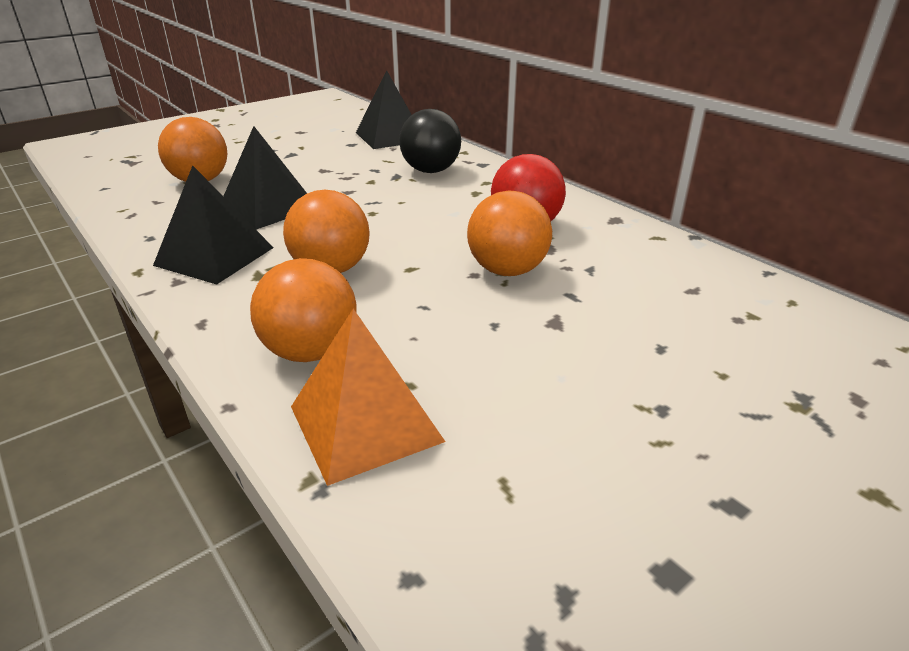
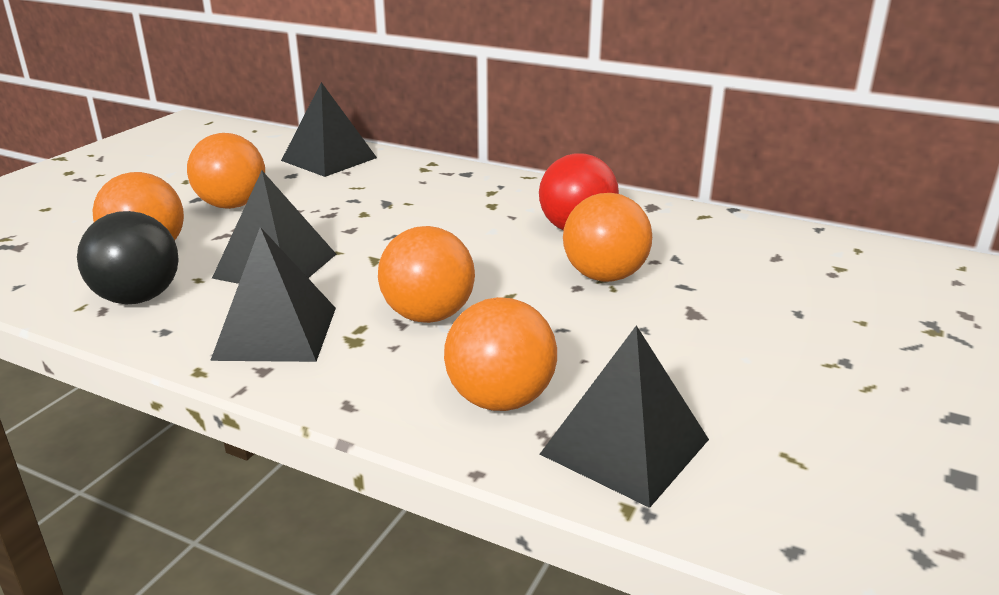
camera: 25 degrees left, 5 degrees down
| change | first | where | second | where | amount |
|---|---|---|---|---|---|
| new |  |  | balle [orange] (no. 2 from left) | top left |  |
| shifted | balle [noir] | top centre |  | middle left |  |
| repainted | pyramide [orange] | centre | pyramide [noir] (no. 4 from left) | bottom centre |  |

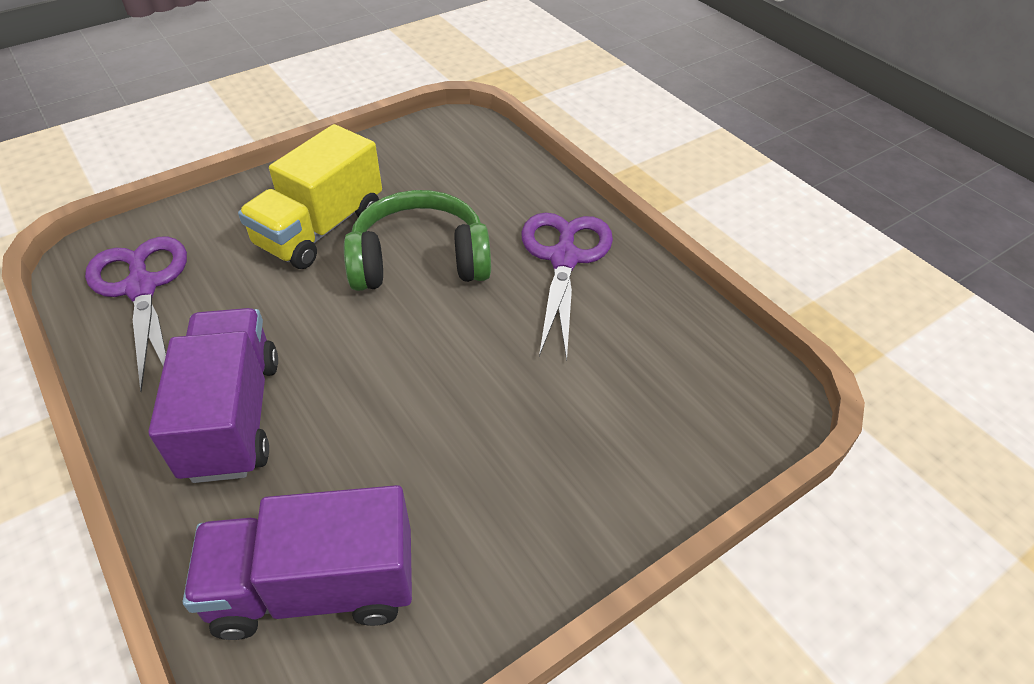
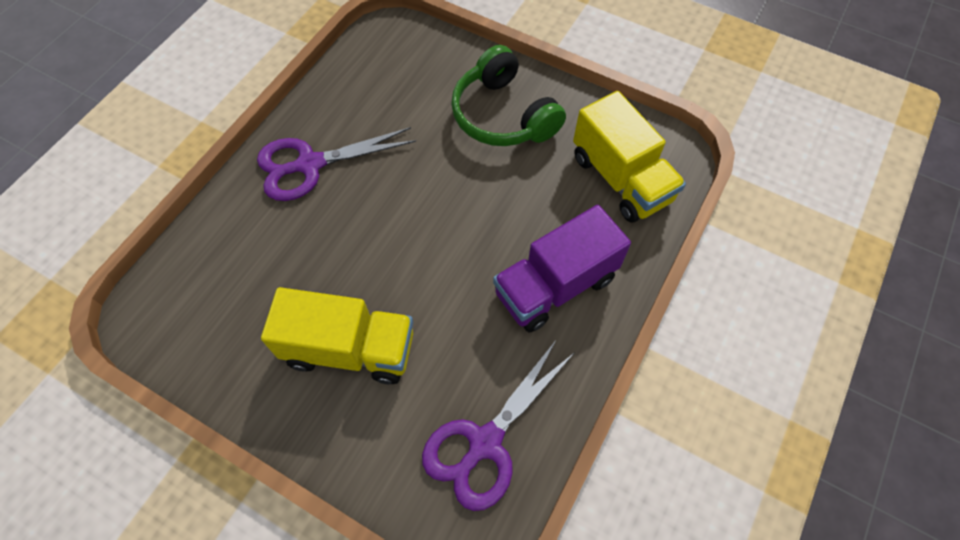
camera: 115 degrees left, 15 degrees up
| change | first | where | second | where | amount |
|---|---|---|---|---|---|
| shifted | casque audio [vert] | centre |  | top centre |  |
| repainted | camion [violet] (no. 2 from left) | bottom left | camion [jaune] (no. 2 from left) | top centre |  |

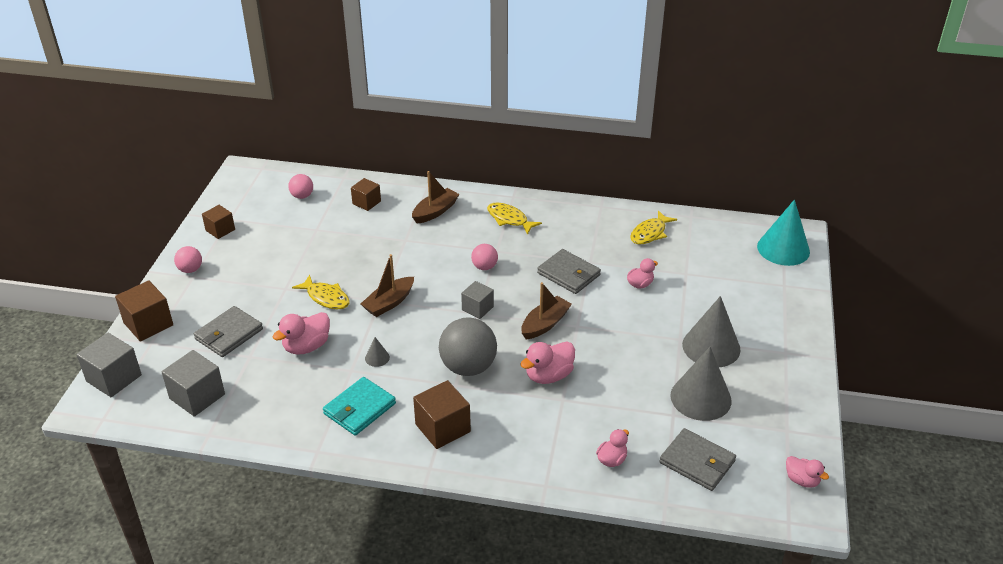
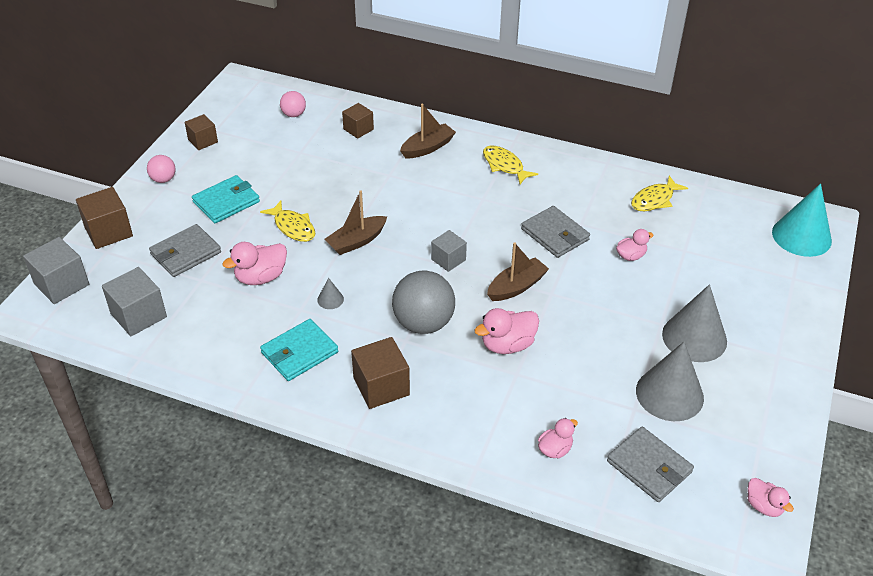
camera: 10 degrees right, 5 degrees up
| change | first | where | second | where | amount |
|---|---|---|---|---|---|
| gone | balle [rose] (no. 3 from left) | centre |  |  |  |
| new |  |  | portefeuille [turquoise] (no. 1 from left) | middle left |  |

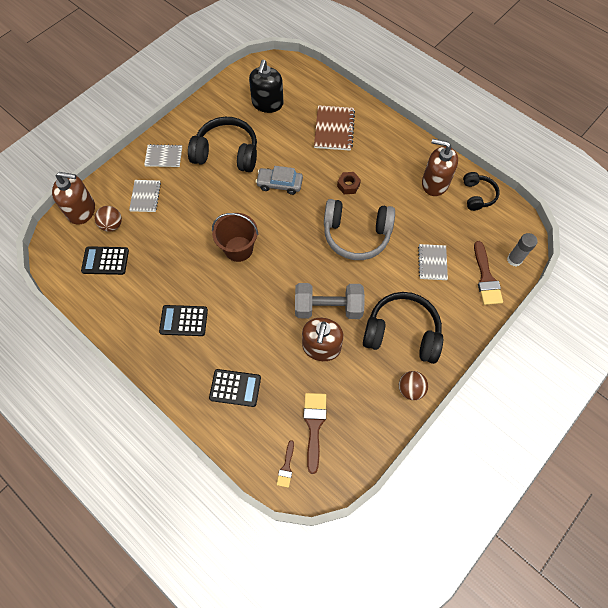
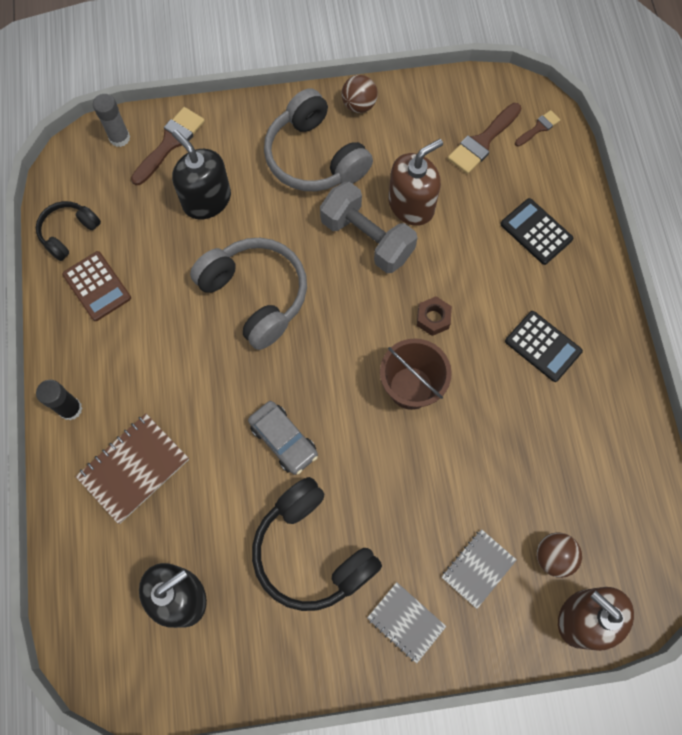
camera: 140 degrees left, 5 degrees up
| change | first | where | second | where | amount |
|---|---|---|---|---|---|
| gone | calculatrice [noir] (no. 1 from left) | middle left |  |  |  |
| new |  |  | bâton de colle [noir] | middle left |  |
| shifted | écrou [marron] | top centre |  | centre |  |
| swapped | carnet [gris] (no. 3 from left) | middle right | distributeur de savon [noir] (no. 2 from left) | top left |  |
| swapped | distributeur de savon [marron] (no. 3 from left) | top right | calculatrice [marron] | middle left |  |
| repainted | casque audio [noir] (no. 2 from left) | centre | casque audio [gris] (no. 2 from left) | top centre |  |

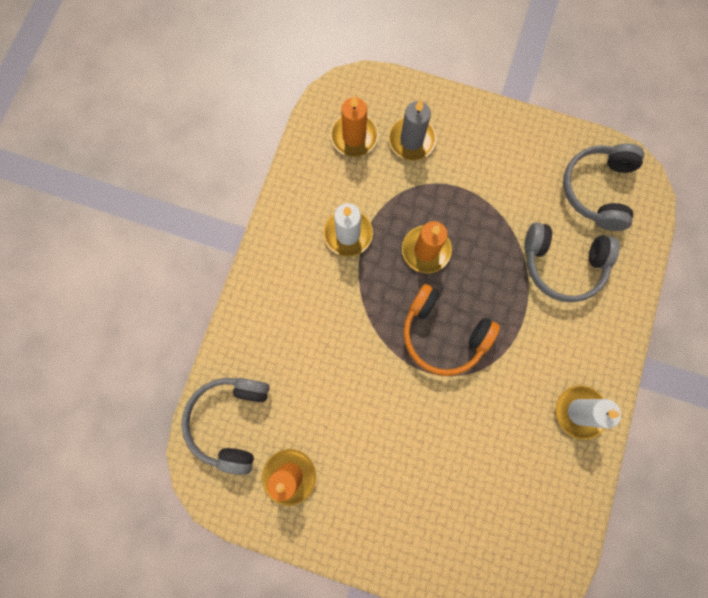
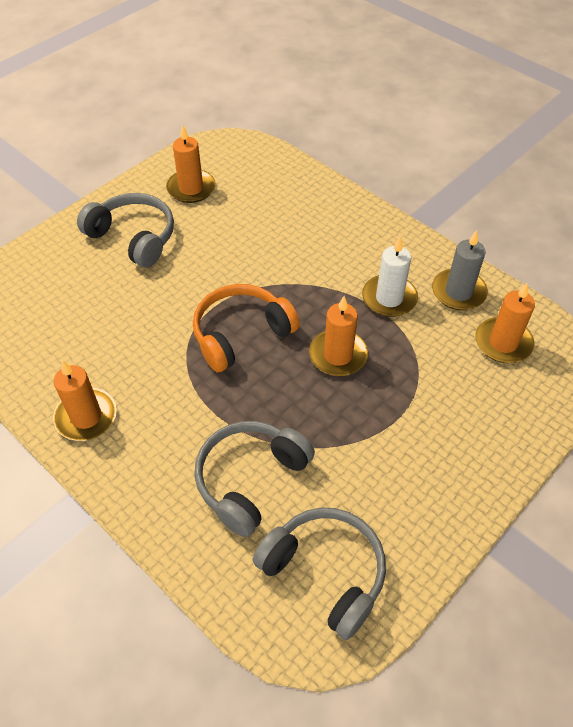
camera: 115 degrees right, 25 degrees down
| change | first | where | second | where | amount |
|---|---|---|---|---|---|
| shifted | casque audio [gris] (no. 1 from left) | bottom left |  | top left |  |
| shifted | bougie [gris] | top centre |  | middle right |  |
| repainted | bougie [blanc] (no. 2 from left) | bottom right | bougie [orange] (no. 1 from left) | middle left |  |

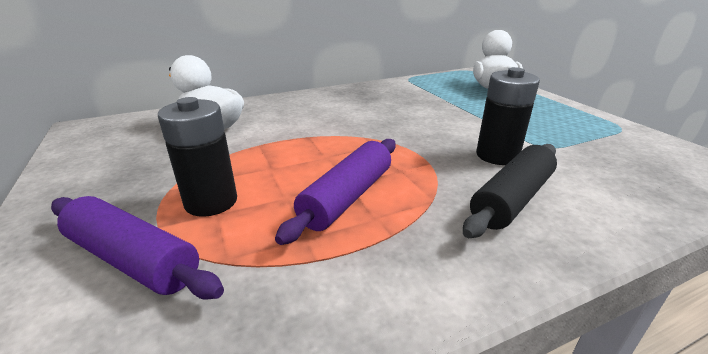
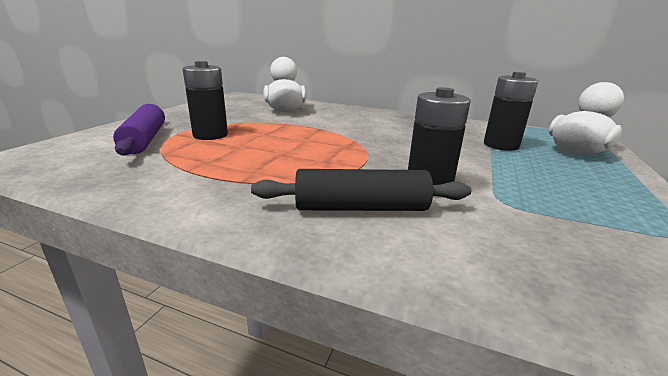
camera: 45 degrees right, 5 degrees down
| change | first | where | second | where | amount |
|---|---|---|---|---|---|
| gone | rouleau à pâtisserie [violet] (no. 2 from left) | centre |  |  |  |
| new |  |  | pile [noir] (no. 3 from left) | top right |  |

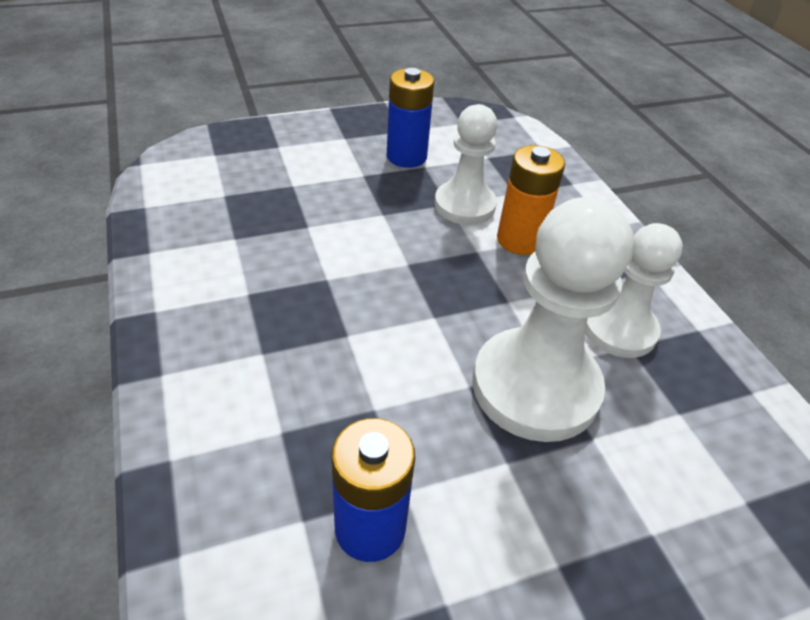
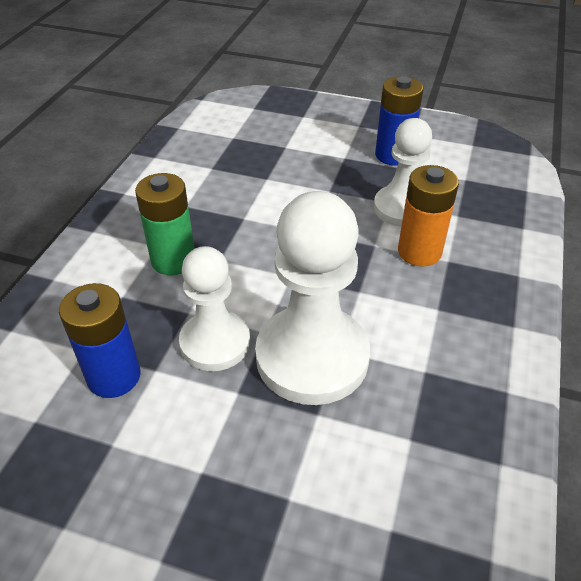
camera: 40 degrees right, 0 degrees up
| change | first | where | second | where | amount |
|---|---|---|---|---|---|
| new |  |  | pile [vert] | middle left |  |
| shifted | pion [blanc] (no. 3 from left in the first image) | middle right | pion [blanc] (no. 1 from left) | centre |  |

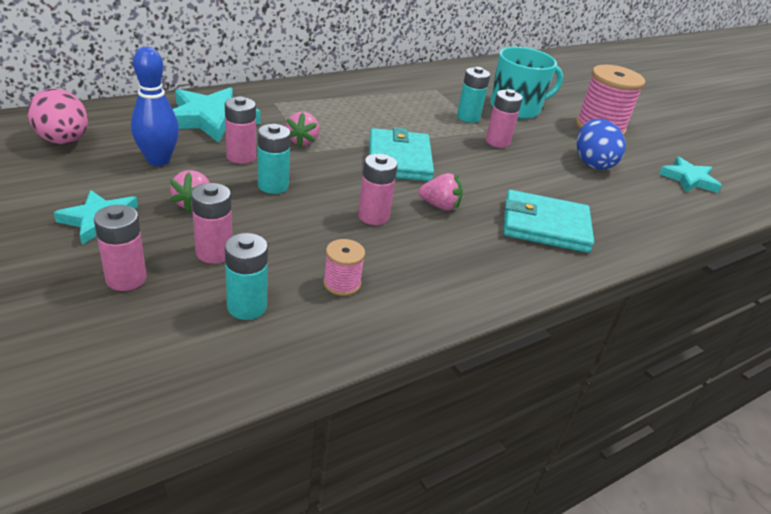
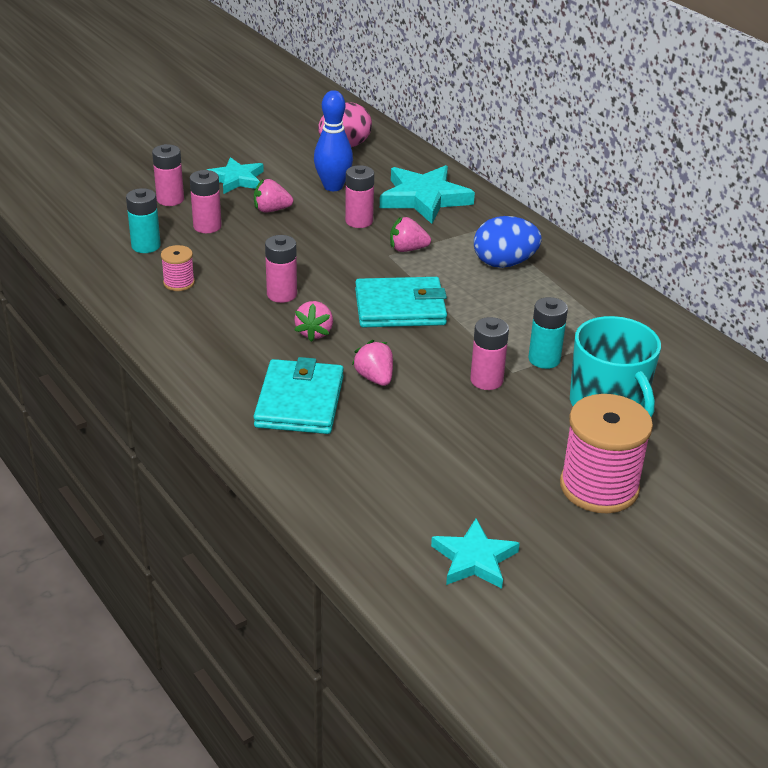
camera: 90 degrees right, 0 degrees up
| change | first | where | second | where | amount |
|---|---|---|---|---|---|
| gone | pile [turquoise] (no. 2 from left) | top centre |  |  |  |
| new |  |  | fraise [rose] (no. 3 from left) | centre |  |
| shifted | œuf [bleu] | top right |  | top centre |  |

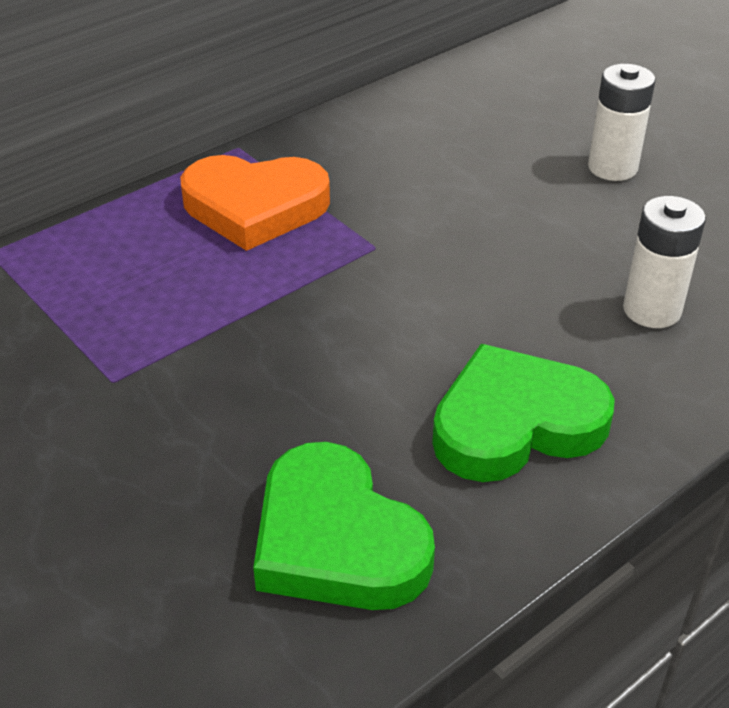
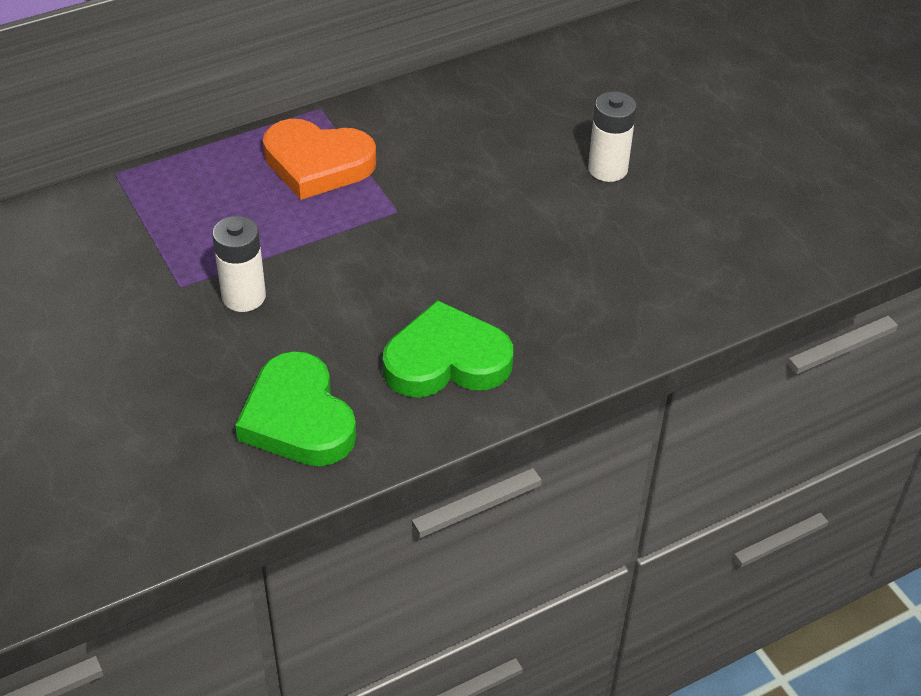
camera: 10 degrees right, 5 degrees up
| change | first | where | second | where | amount |
|---|---|---|---|---|---|
| shifted | pile [blanc] (no. 2 from left in the first image) | middle right | pile [blanc] (no. 1 from left) | middle left |  |

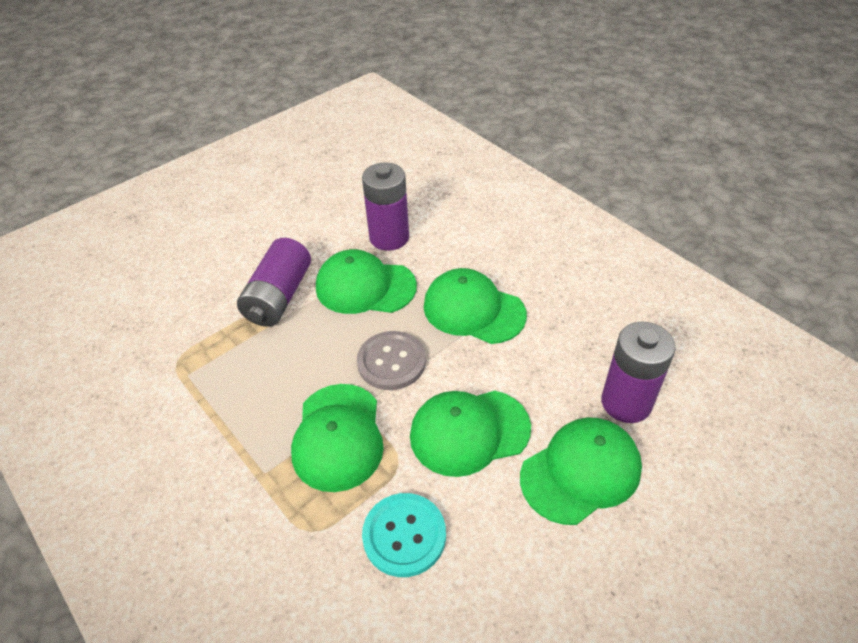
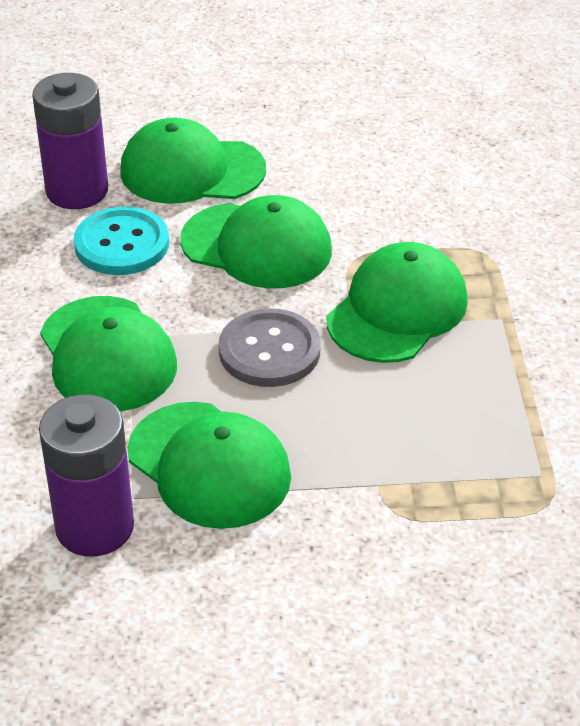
camera: 145 degrees left, 5 degrees down
| change | first | where | second | where | amount |
|---|---|---|---|---|---|
| gone | pile [violet] (no. 1 from left) | middle left |  |  |  |
| shifted | bouton [turquoise] | bottom centre |  | top left |  |

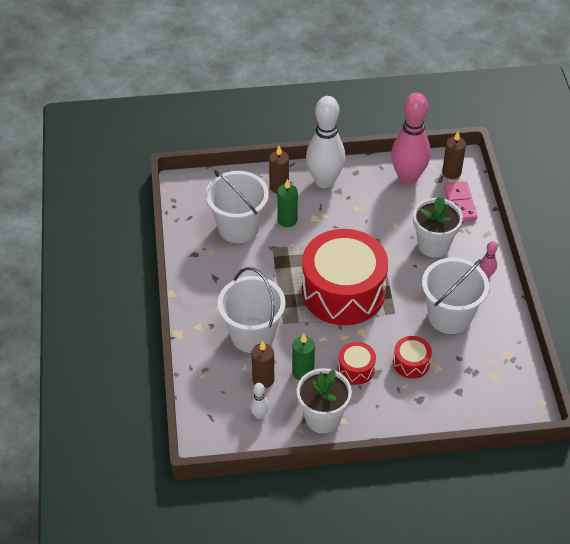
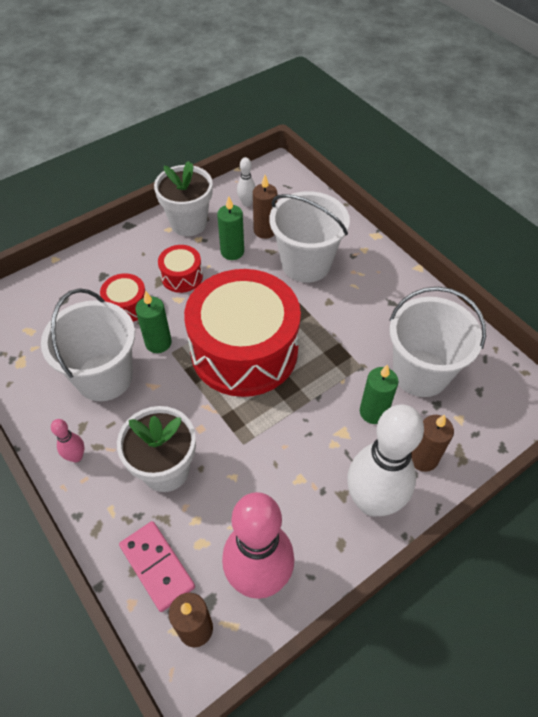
camera: 150 degrees right, 5 degrees up
| change | first | where | second | where | amount |
|---|---|---|---|---|---|
| new |  |  | bougie [vert] (no. 1 from left) | middle left |  |

